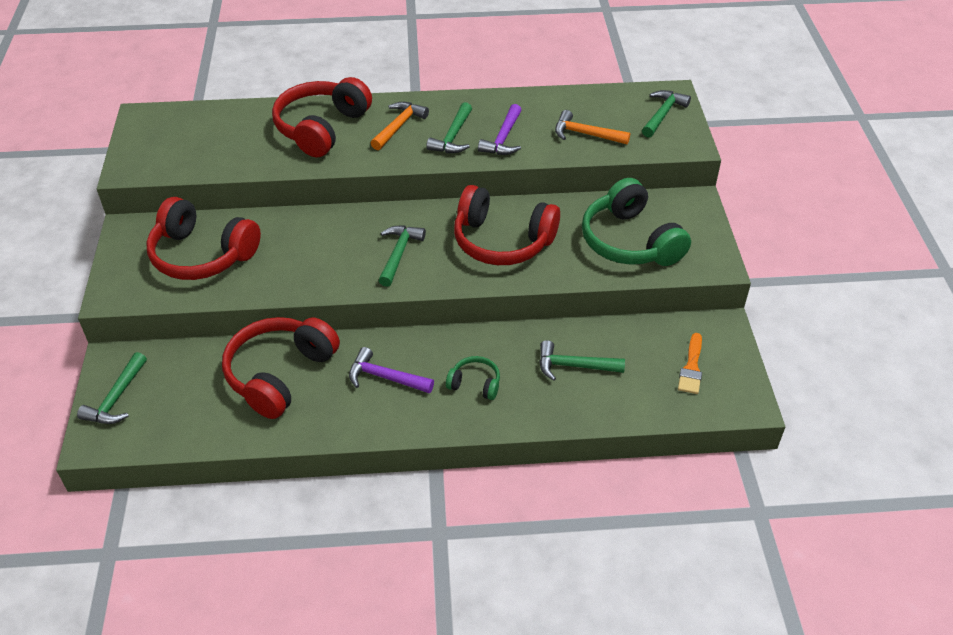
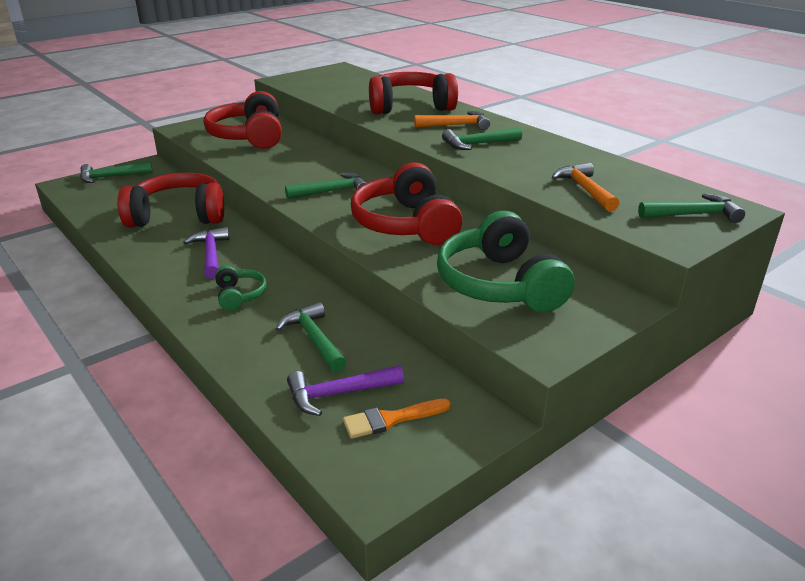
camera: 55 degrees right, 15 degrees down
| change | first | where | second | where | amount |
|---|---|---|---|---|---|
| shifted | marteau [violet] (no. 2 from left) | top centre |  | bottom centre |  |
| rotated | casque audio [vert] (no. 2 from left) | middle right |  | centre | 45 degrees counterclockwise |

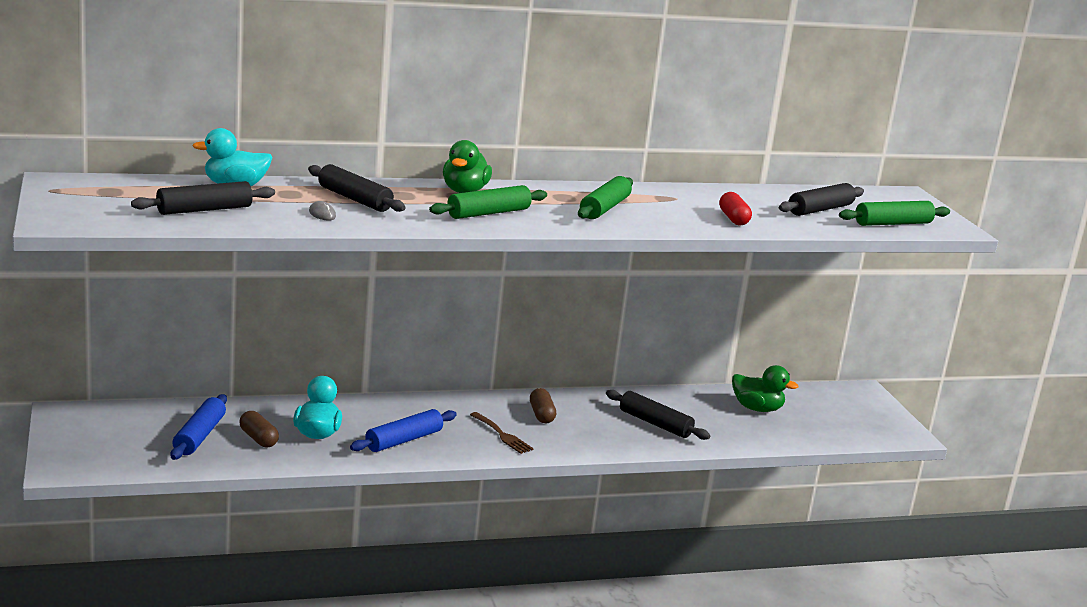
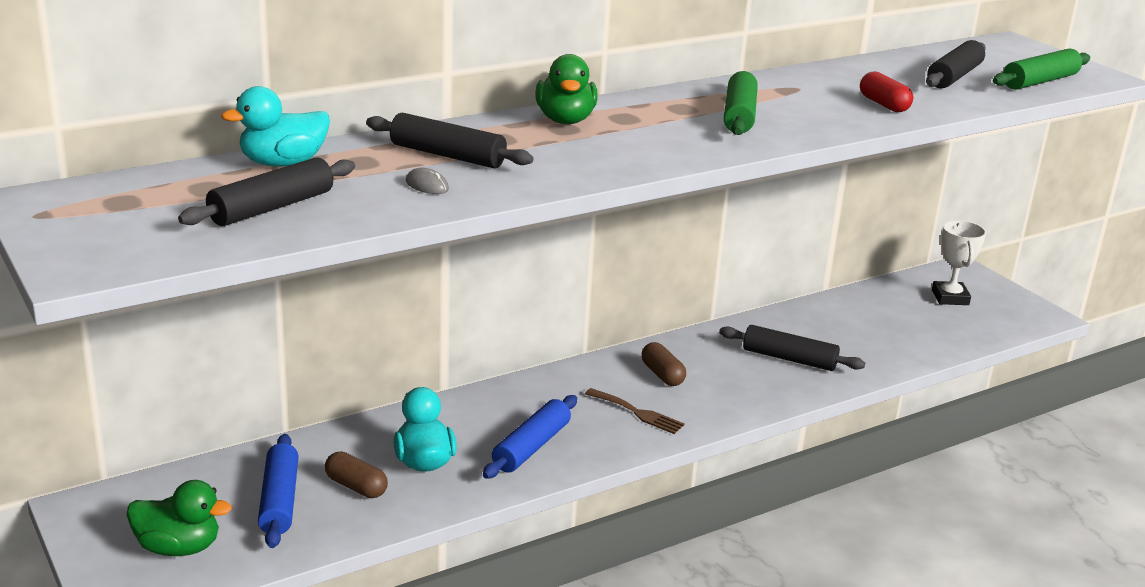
camera: 15 degrees left, 5 degrees up
| change | first | where | second | where | amount |
|---|---|---|---|---|---|
| gone | rouleau à pâtisserie [vert] (no. 1 from left) | top centre |  |  |  |
| new |  |  | trophée [blanc] | middle right |  |
| shifted | canard [vert] (no. 2 from left in the first image) | middle right | canard [vert] (no. 1 from left) | bottom left |  |

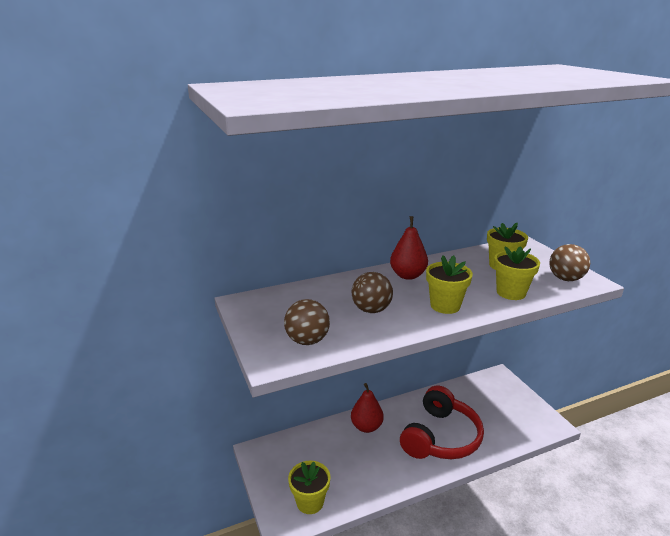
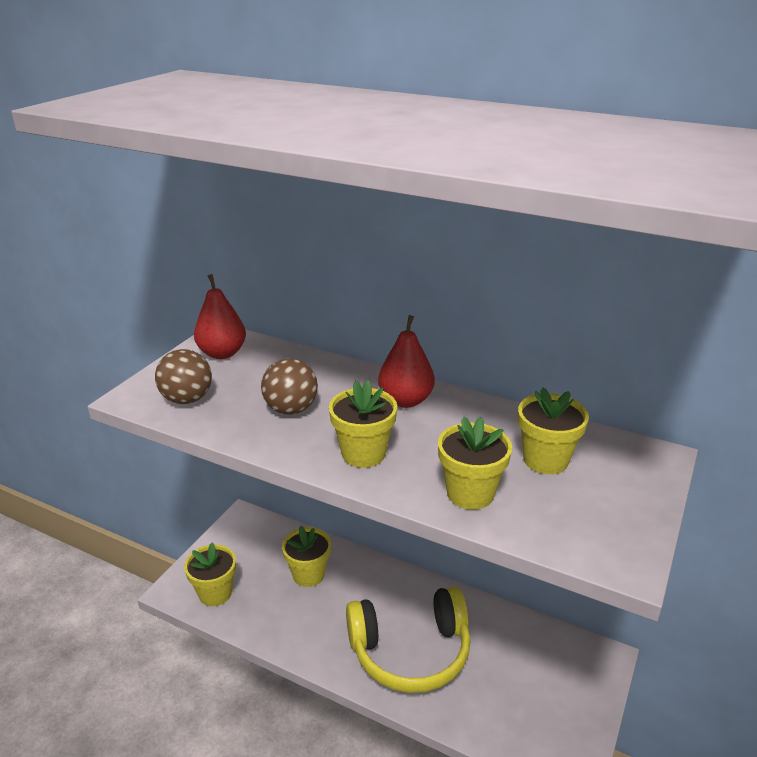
camera: 50 degrees right, 5 degrees up
| change | first | where | second | where | amount |
|---|---|---|---|---|---|
| gone | balle [marron] (no. 3 from left) | middle right |  |  |  |
| new |  |  | pot de fleurs [jaune] (no. 2 from left) | bottom centre |  |
| shifted | poire [rouge] (no. 1 from left) | bottom centre |  | middle left |  |
| repainted | casque audio [rouge] | bottom centre | casque audio [jaune] | bottom centre |  |

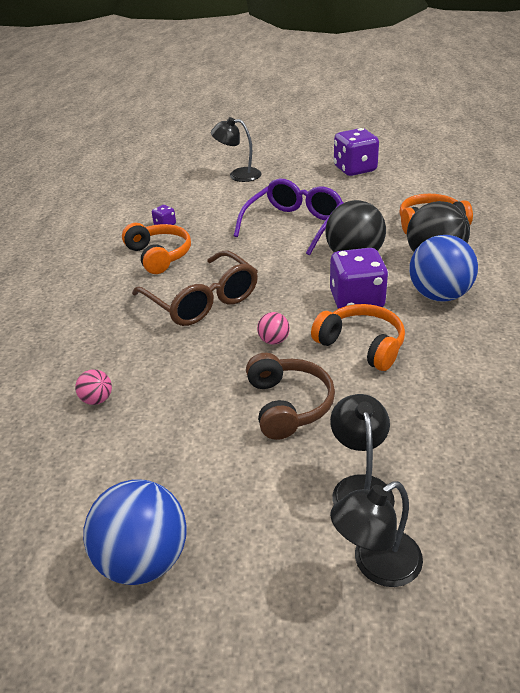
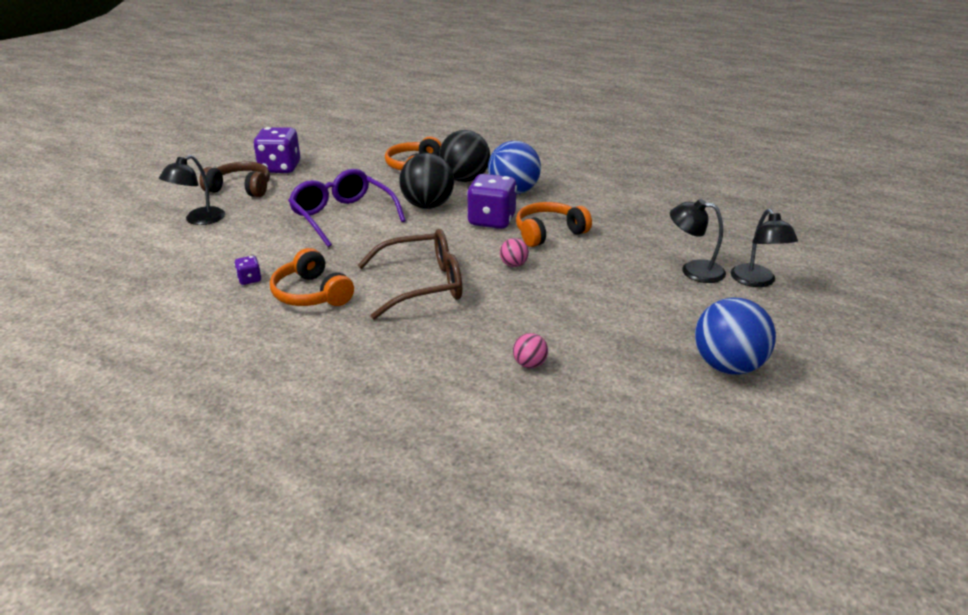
camera: 70 degrees left, 5 degrees down
| change | first | where | second | where | amount |
|---|---|---|---|---|---|
| shifted | casque audio [marron] | centre |  | top left |  |
| rotated | casque audio [orange] (no. 1 from left) | middle left |  | middle left | 120 degrees counterclockwise |

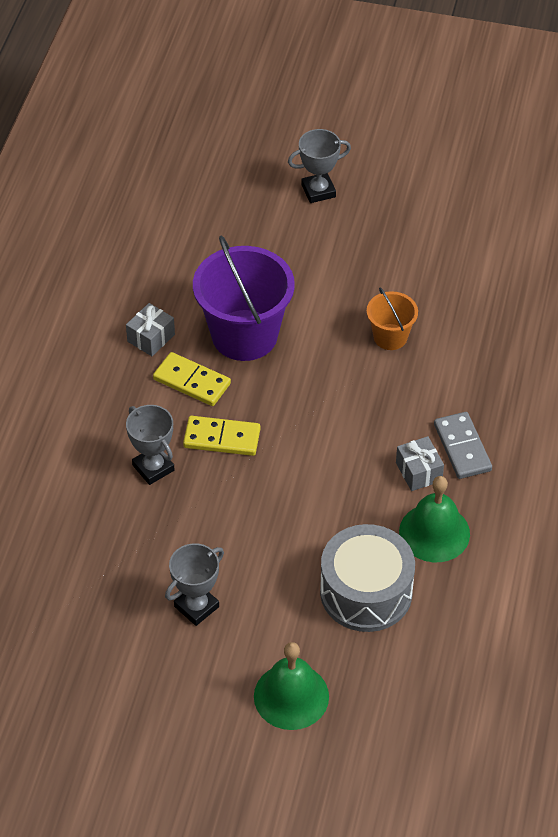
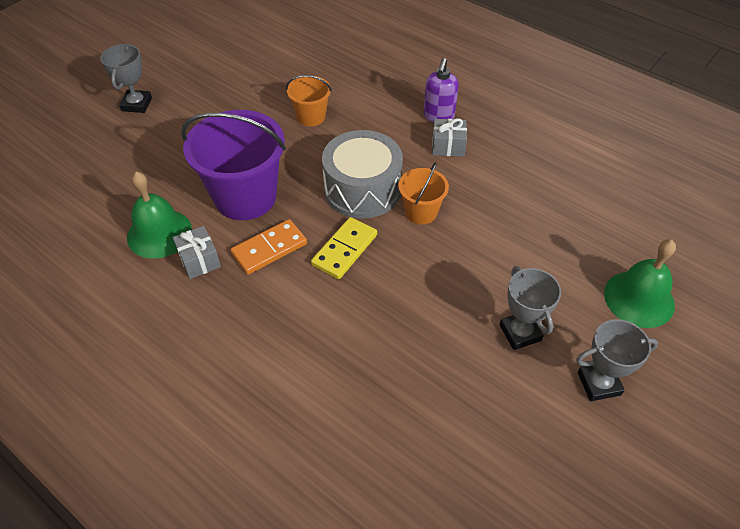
camera: 65 degrees left, 0 degrees up
| change | first | where | second | where | amount |
|---|---|---|---|---|---|
| new |  |  | seau [orange] (no. 2 from left) | centre |  |
| shifted | trophée [gris] (no. 1 from left in the first image) | middle left | trophée [gris] (no. 3 from left) | bottom right |  |
| shifted | tambour [gris] | bottom centre |  | top centre |  |
| shifted | cloche [vert] (no. 2 from left in the first image) | middle right | cloche [vert] (no. 1 from left) | middle left |  |
| swapped | domino [gris] | middle right | distributeur de savon [violet] | top centre |  |
| repainted | domino [jaune] (no. 1 from left) | centre | domino [orange] | centre |  |

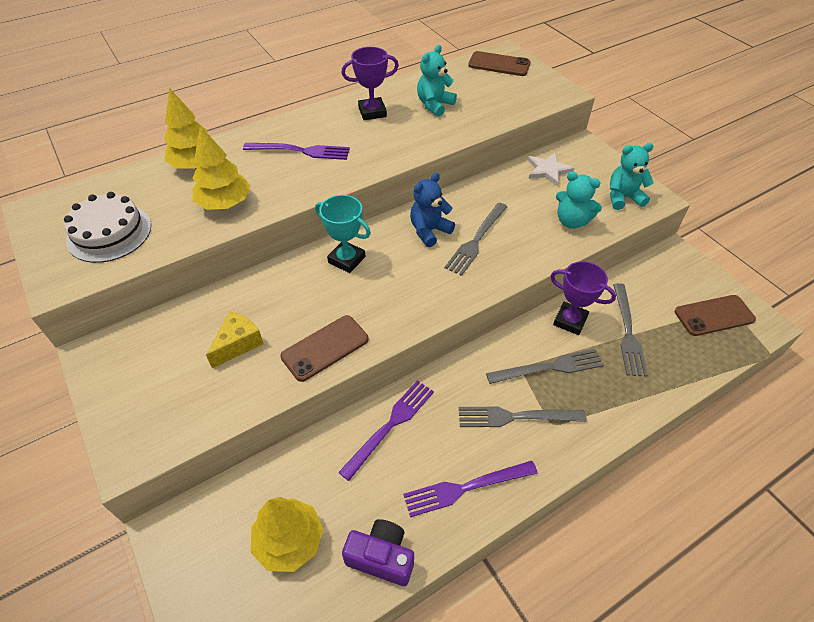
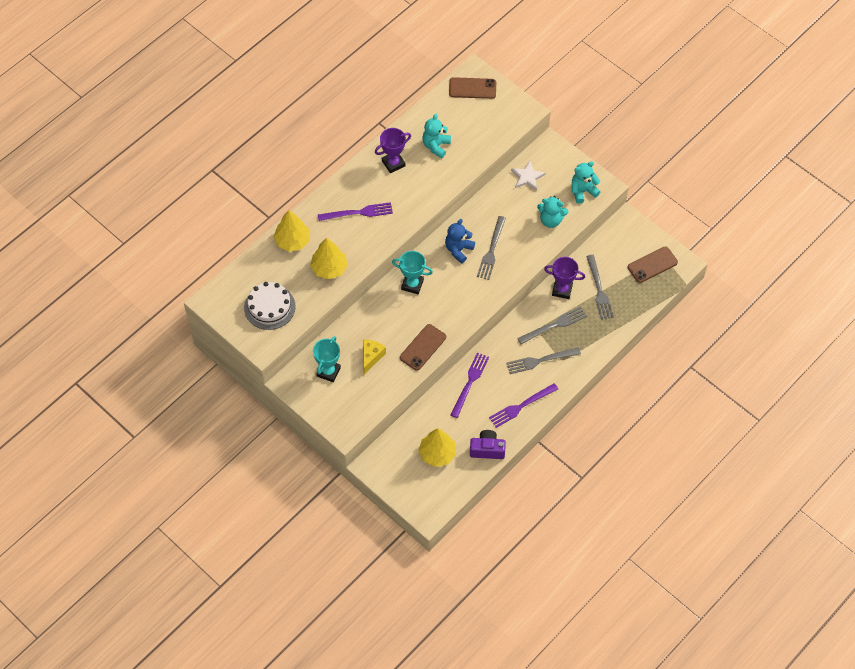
camera: 15 degrees left, 10 degrees up
| change | first | where | second | where | amount |
|---|---|---|---|---|---|
| new |  |  | trophée [turquoise] (no. 1 from left) | centre |  |

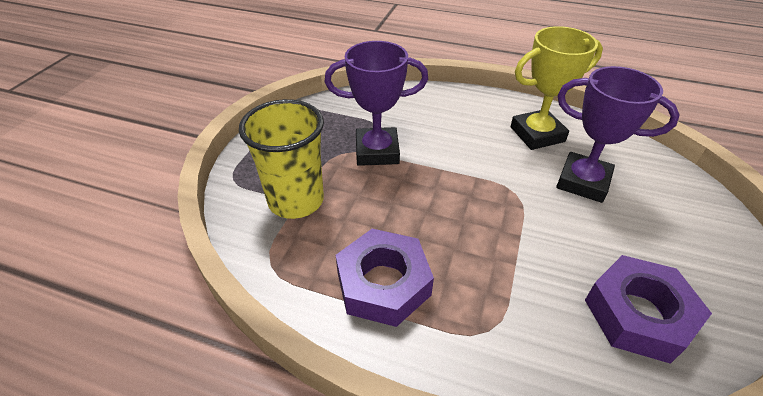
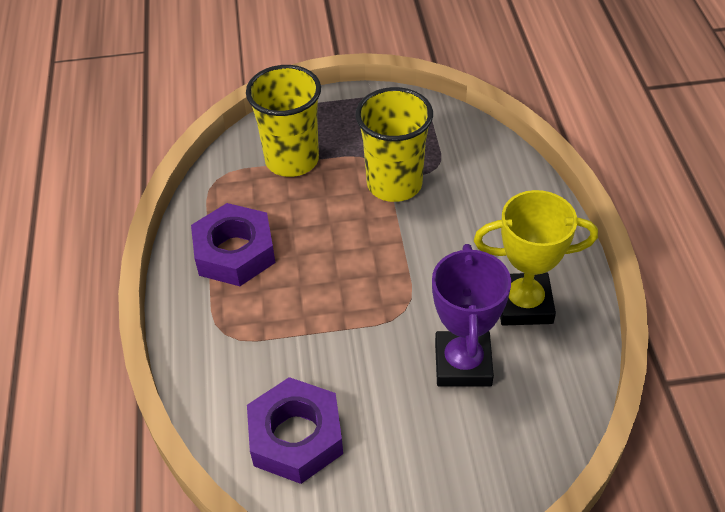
camera: 65 degrees right, 5 degrees up
| change | first | where | second | where | amount |
|---|---|---|---|---|---|
| swapped | trophée [violet] (no. 1 from left) | top centre | gobelet [jaune] (no. 2 from left) | top centre |  |
| rotated | trophée [jaune] | top right |  | middle right | 45 degrees counterclockwise |

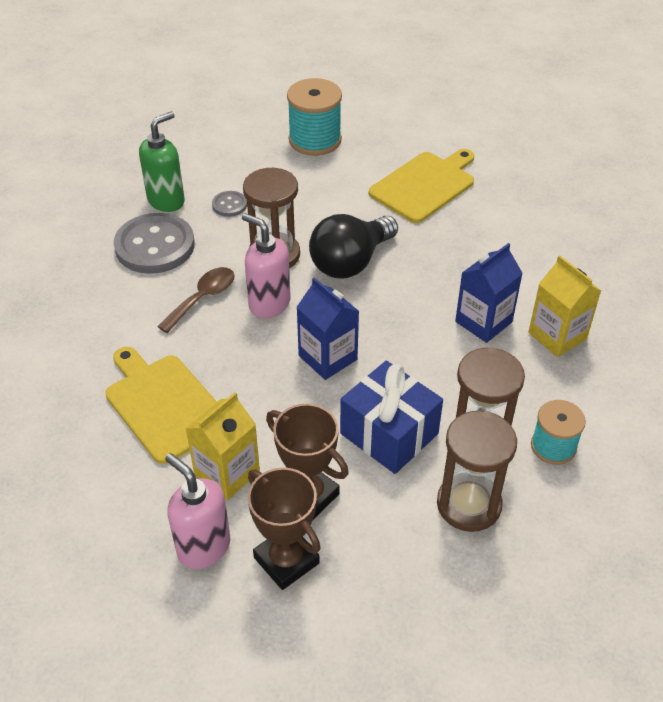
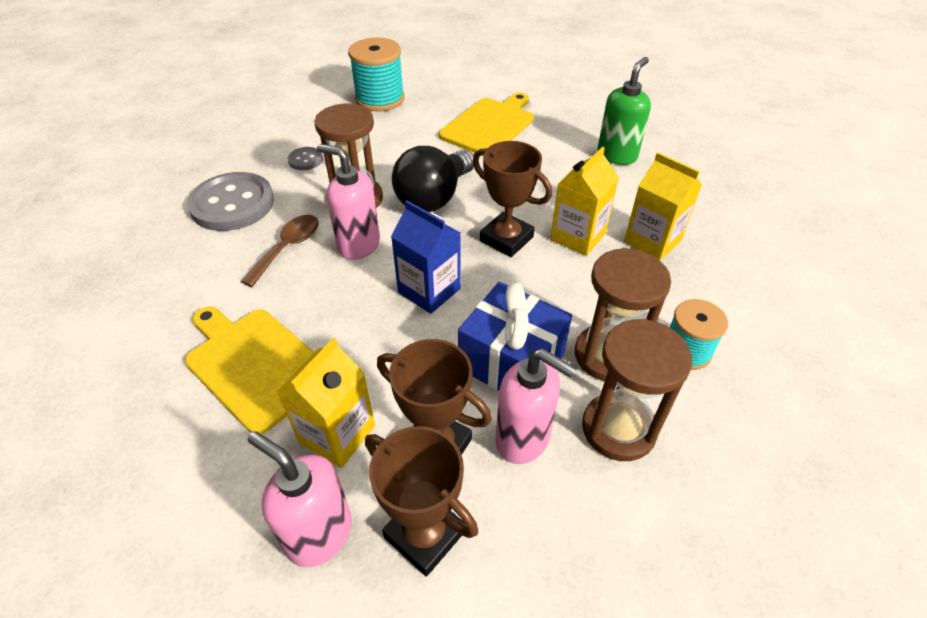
camera: 10 degrees left, 0 degrees up
| change | first | where | second | where | amount |
|---|---|---|---|---|---|
| new |  |  | trophée [marron] (no. 3 from left) | top centre |  |
| new |  |  | distributeur de savon [rose] (no. 3 from left) | centre |  |
| shifted | distributeur de savon [vert] | top left |  | top right |  |
| repainted | brique de lait [bleu] (no. 2 from left) | middle right | brique de lait [jaune] (no. 2 from left) | top centre |  |

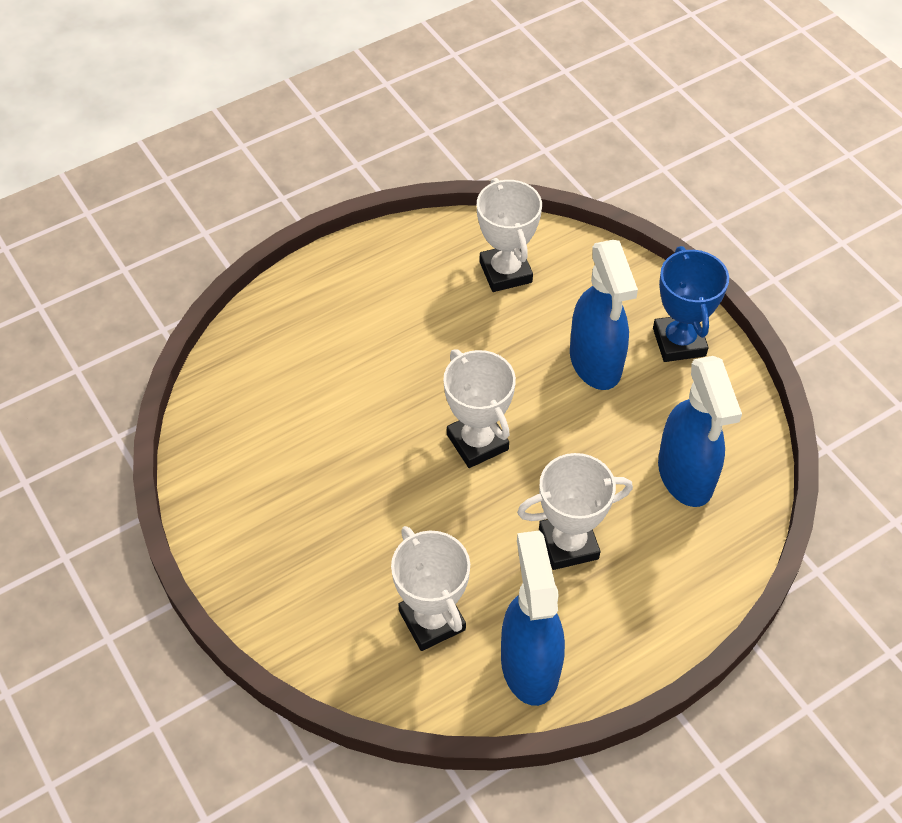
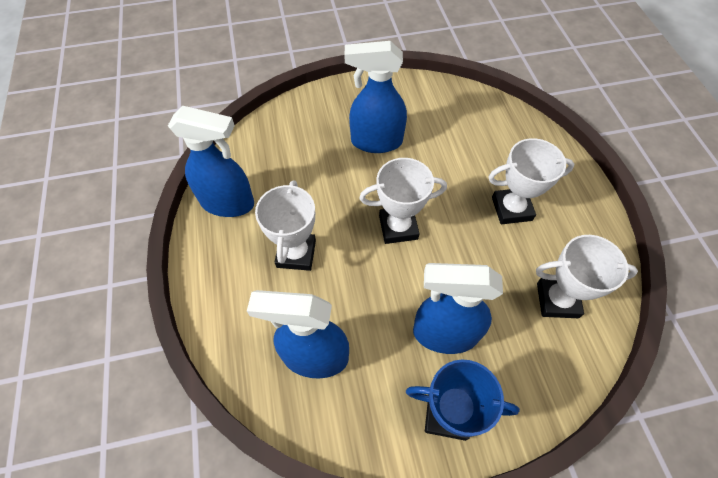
camera: 110 degrees right, 5 degrees up
| change | first | where | second | where | amount |
|---|---|---|---|---|---|
| new |  |  | vaporisateur [bleu] (no. 3 from left) | top centre |  |
| shifted | trophée [blanc] (no. 1 from left in the first image) | bottom centre | trophée [blanc] (no. 3 from left) | middle right |  |

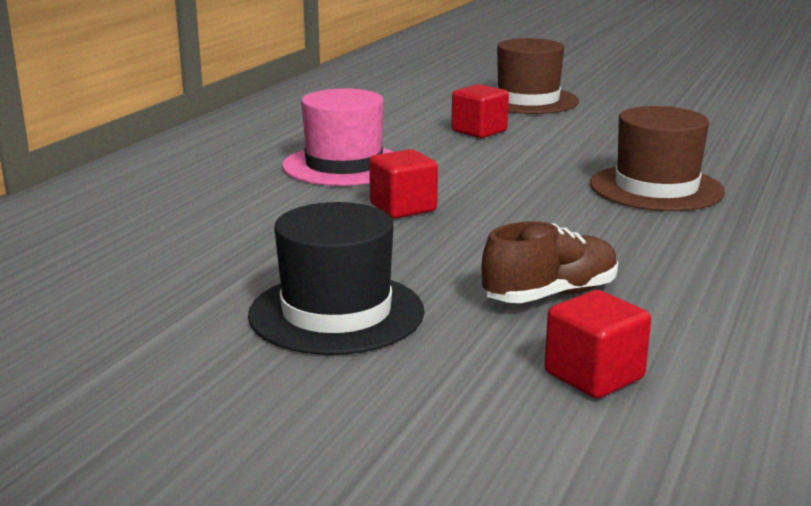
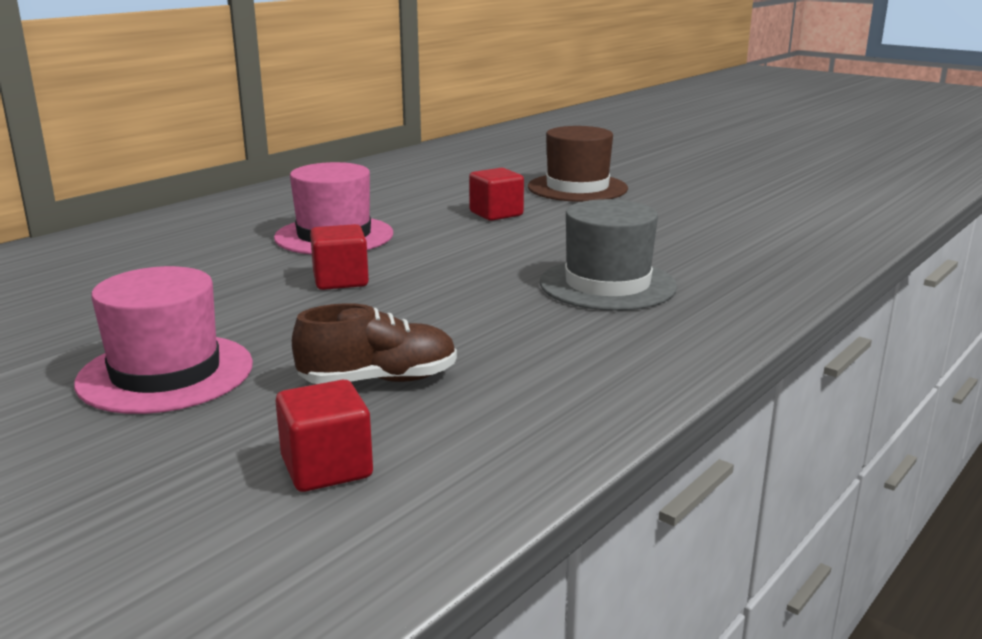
camera: 15 degrees right, 0 degrees up
| change | first | where | second | where | amount |
|---|---|---|---|---|---|
| repainted | chapeau [noir] | centre | chapeau [rose] (no. 1 from left) | middle left |  |
| repainted | chapeau [marron] (no. 2 from left) | top right | chapeau [gris] | centre |  |

